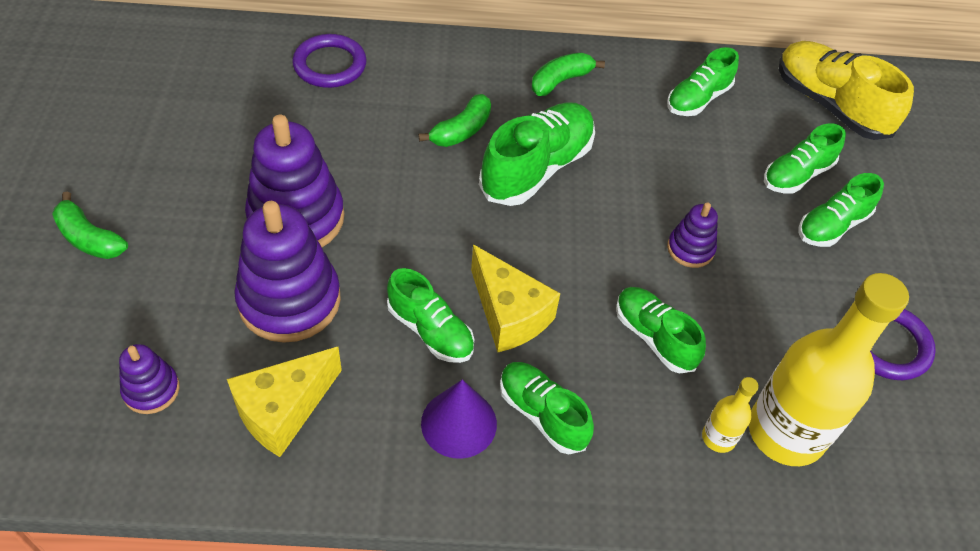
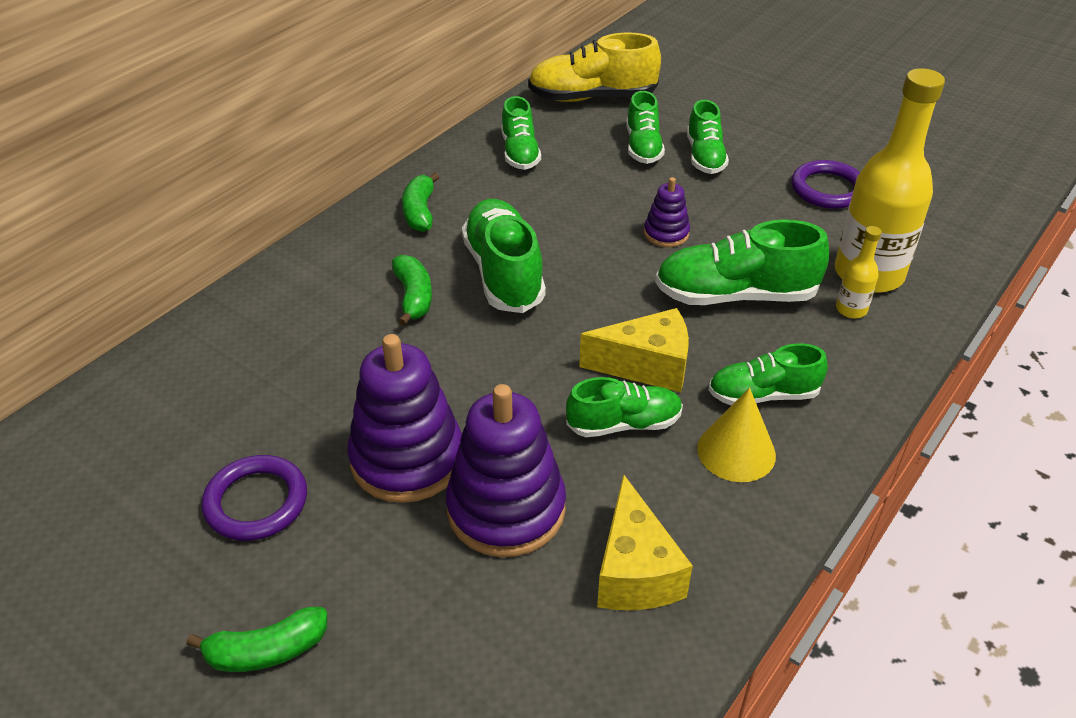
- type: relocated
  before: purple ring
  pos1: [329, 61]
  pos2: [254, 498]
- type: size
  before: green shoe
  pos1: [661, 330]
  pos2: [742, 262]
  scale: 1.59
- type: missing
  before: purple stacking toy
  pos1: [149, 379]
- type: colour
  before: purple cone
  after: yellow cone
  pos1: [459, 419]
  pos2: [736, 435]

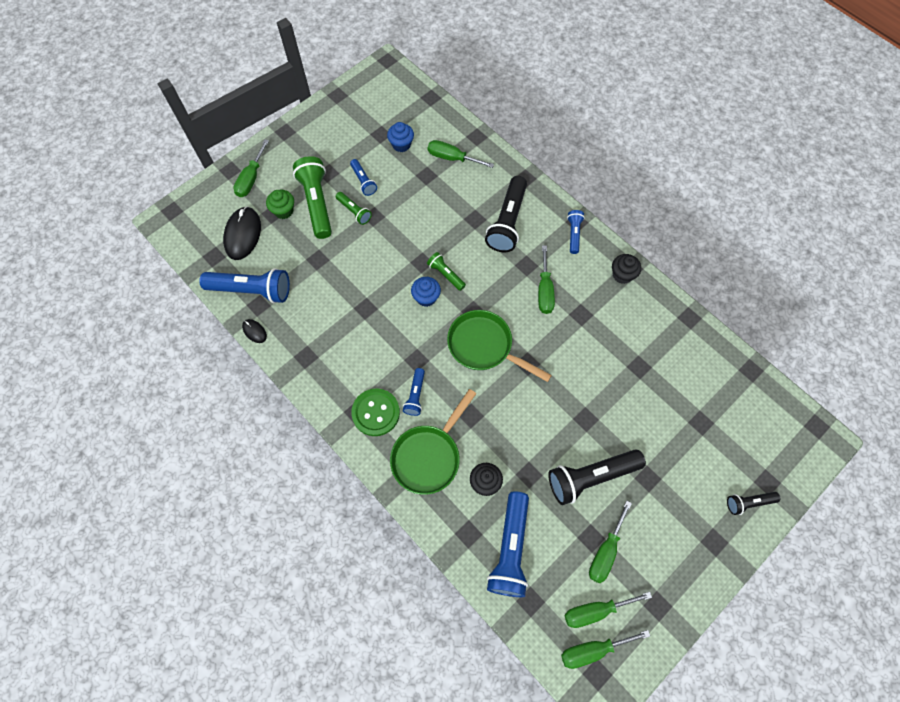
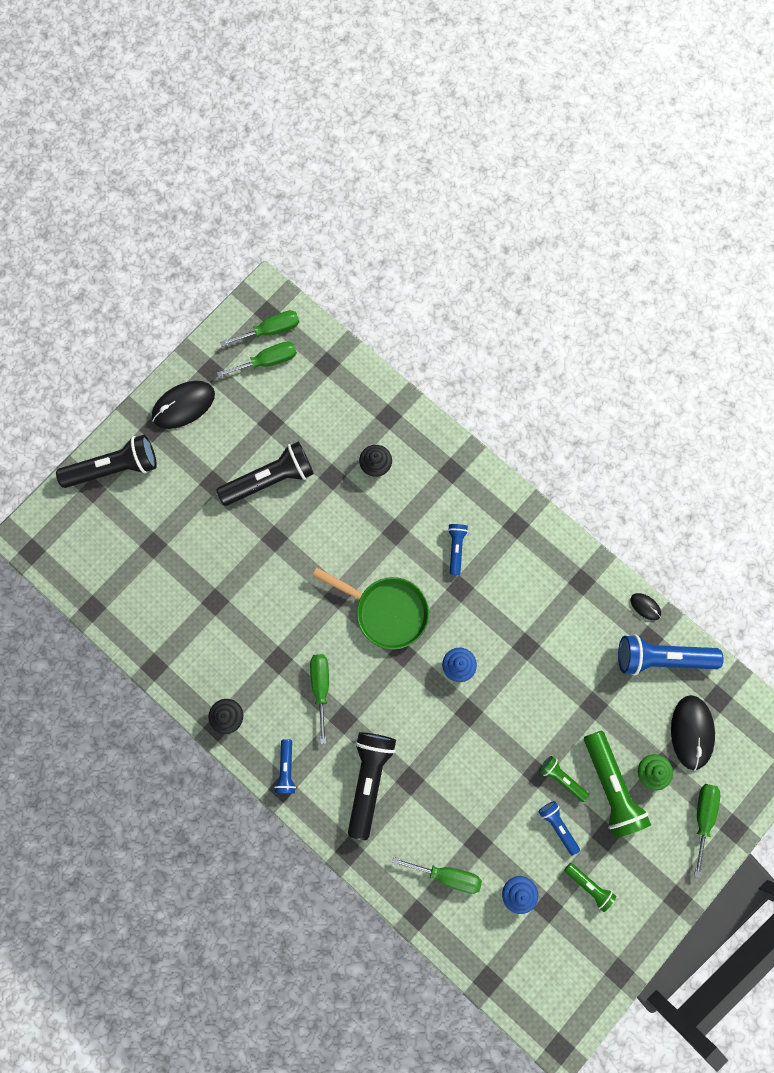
- type: relocated
  before: green flashlight
  pos1: [446, 271]
  pos2: [590, 887]
- type: missing
  before: green button
  pos1: [375, 412]
- type: missing
  before: green pan
  pos1: [433, 442]
- type: missing
  before: blue flashlight
  pos1: [508, 544]
- type: size
  before: black flashlight
  pos1: [753, 503]
  pos2: [106, 461]
  scale: 1.91
- type: missing
  before: green screwdriver
  pos1: [610, 542]
- type: appeared
  after: black mouse
  pos2: [183, 405]

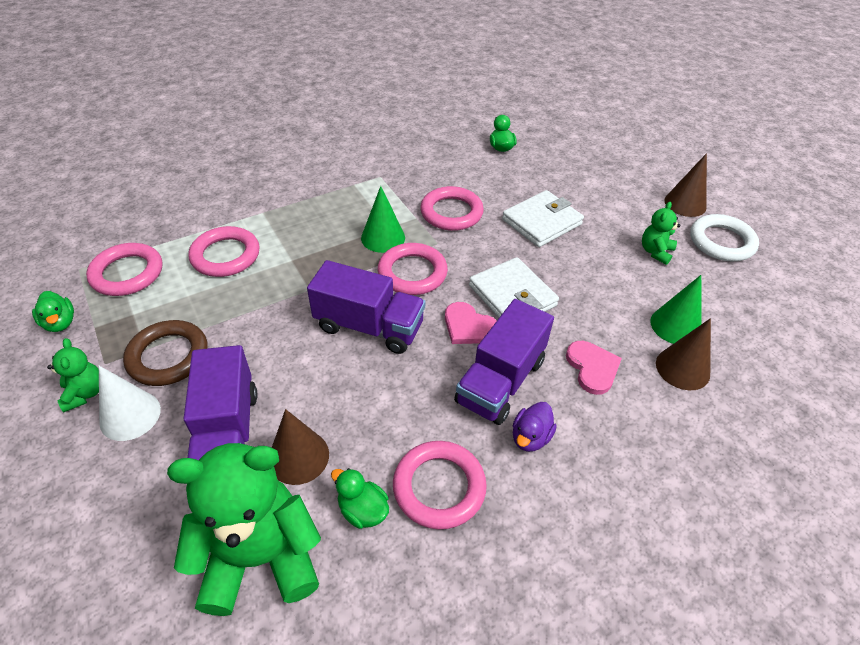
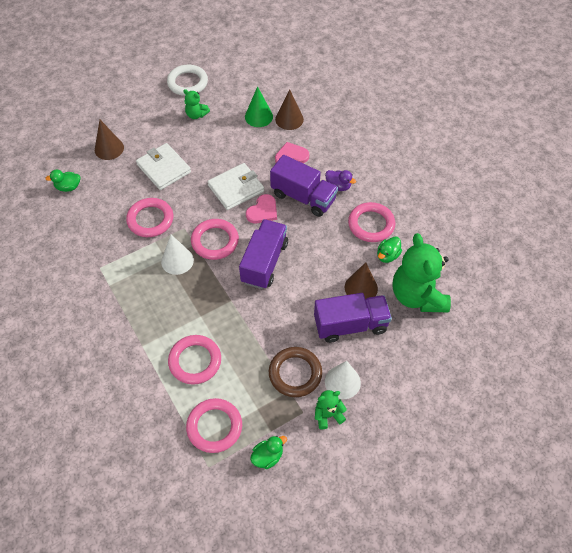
- type: relocated
  before: brown cone
  pos1: [685, 185]
  pos2: [109, 140]
- type: colour
  before: green cone
  after: white cone
  pos1: [383, 219]
  pos2: [177, 255]

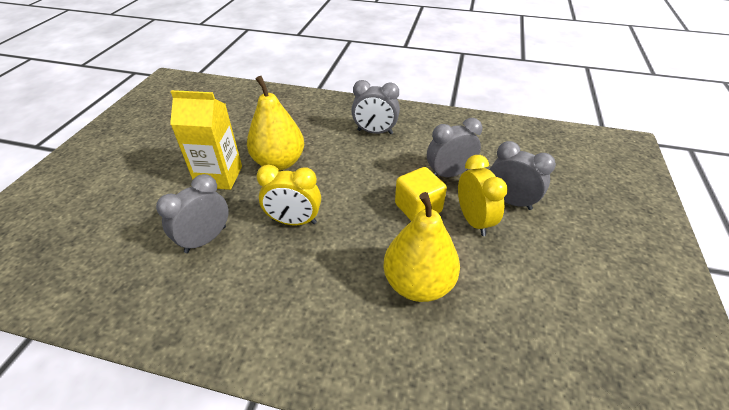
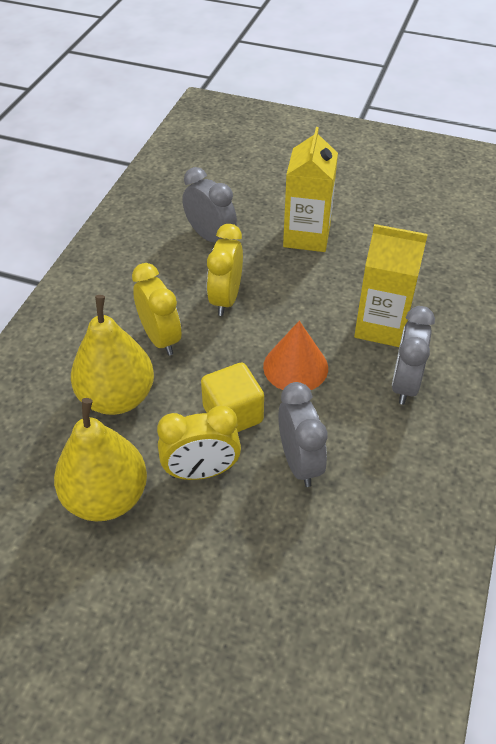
- type: relocated
  before: yellow pear
  pos1: [275, 123]
  pos2: [100, 460]
- type: missing
  before: grey clock
  pos1: [523, 175]
- type: appeared
  after: yellow carton
  pos2: [391, 285]
- type: appeared
  after: yellow clock
  pos2: [156, 309]
- type: appeared
  after: orange cone
  pos2: [295, 355]

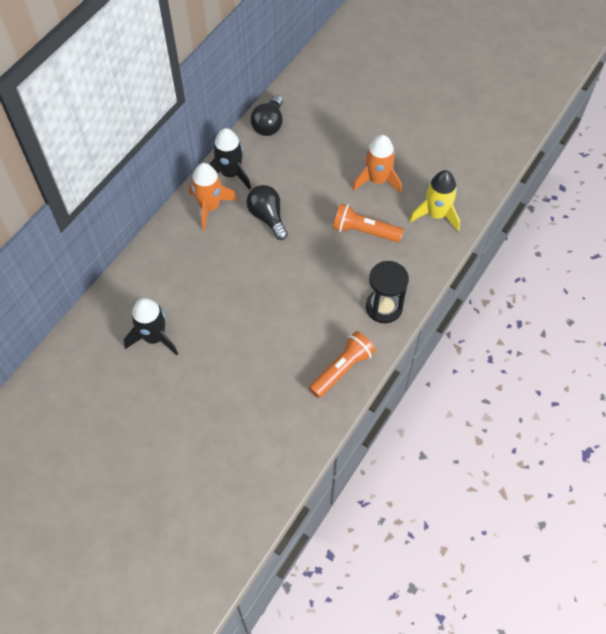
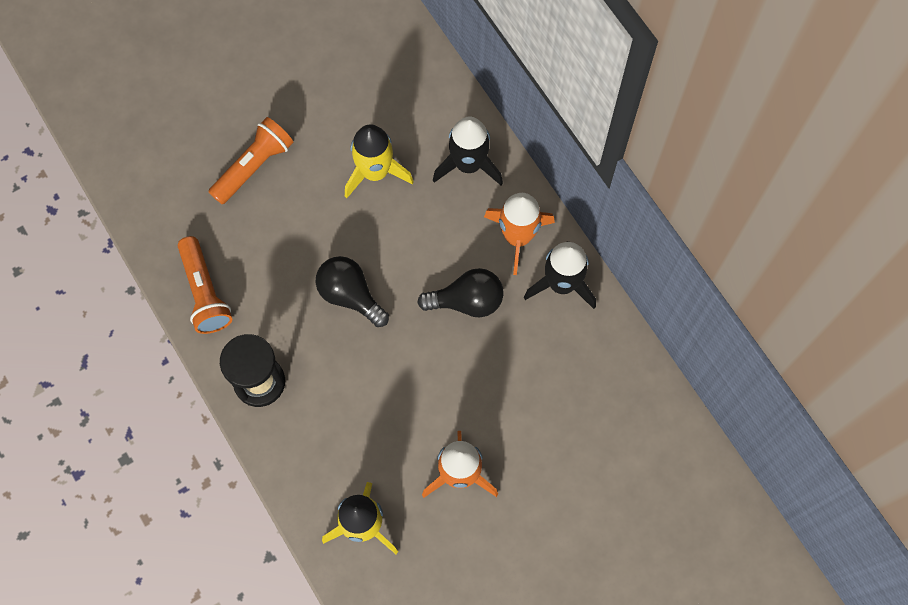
- type: relocated
  before: black light bulb
  pos1: [267, 115]
  pos2: [352, 291]
- type: relocated
  before: orange flashlight
  pos1: [368, 222]
  pos2: [250, 160]
- type: relocated
  before: black rocket
  pos1: [151, 327]
  pos2: [468, 151]
- type: appeared
  after: yellow rocket
  pos2: [379, 161]

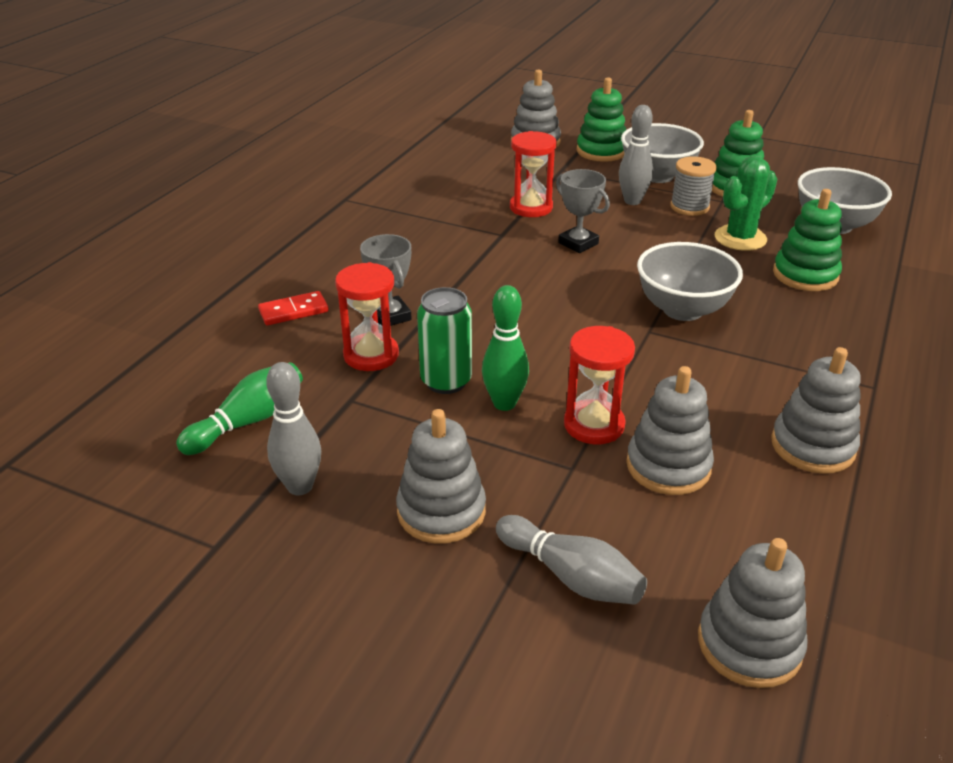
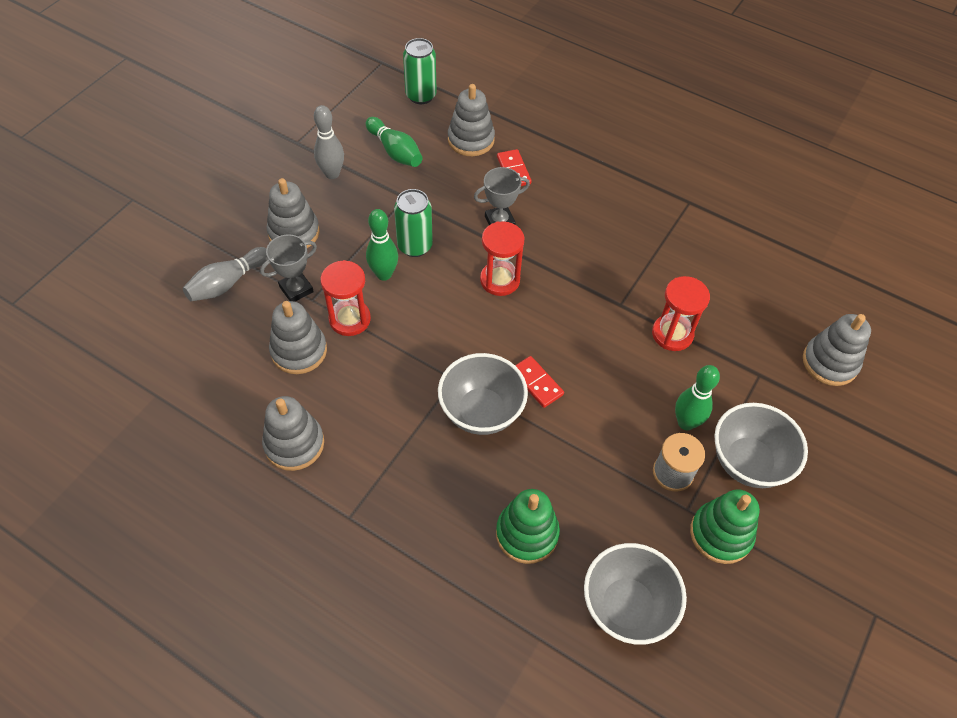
- type: missing
  before: green stacking toy
  pos1: [601, 120]
- type: colour
  before: grey bowling pin
  after: green bowling pin
  pos1: [636, 155]
  pos2: [697, 397]
- type: missing
  before: green cactus
  pos1: [746, 203]
- type: relocated
  before: grey trophy
  pos1: [583, 211]
  pos2: [288, 268]
- type: relocated
  before: red hourglass
  pos1: [367, 316]
  pos2: [502, 258]
- type: relocated
  before: grey stacking toy
  pos1: [753, 613]
  pos2: [471, 120]
- type: appeared
  after: green can
  pos2: [420, 71]
- type: appeared
  after: red domino
  pos2: [539, 382]

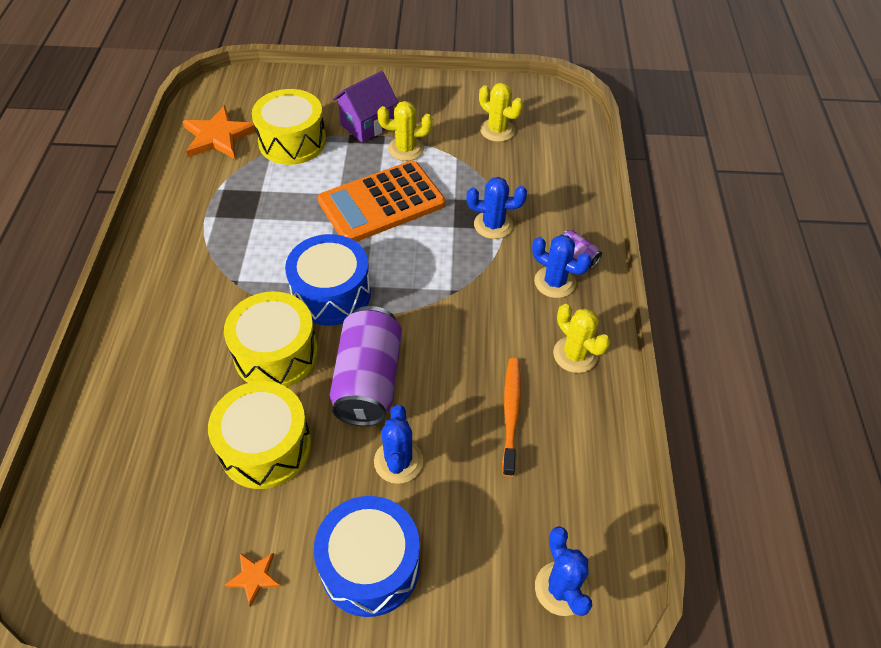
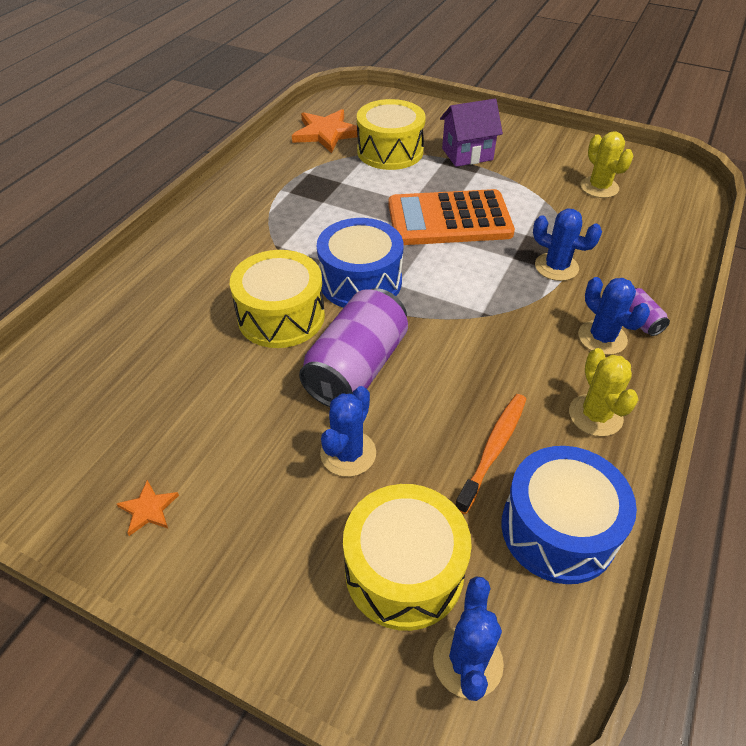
- type: missing
  before: yellow cactus
  pos1: [405, 131]
- type: relocated
  before: yellow drum
  pos1: [259, 435]
  pos2: [407, 557]
- type: relocated
  before: blue drum
  pos1: [367, 556]
  pos2: [569, 515]

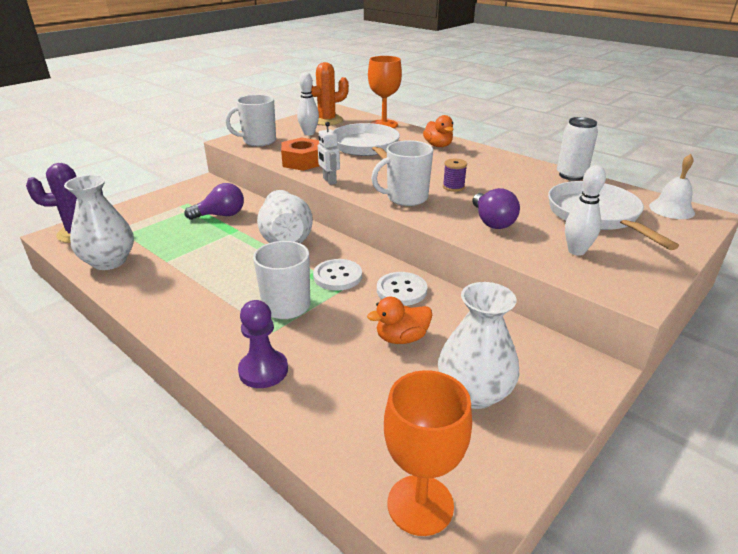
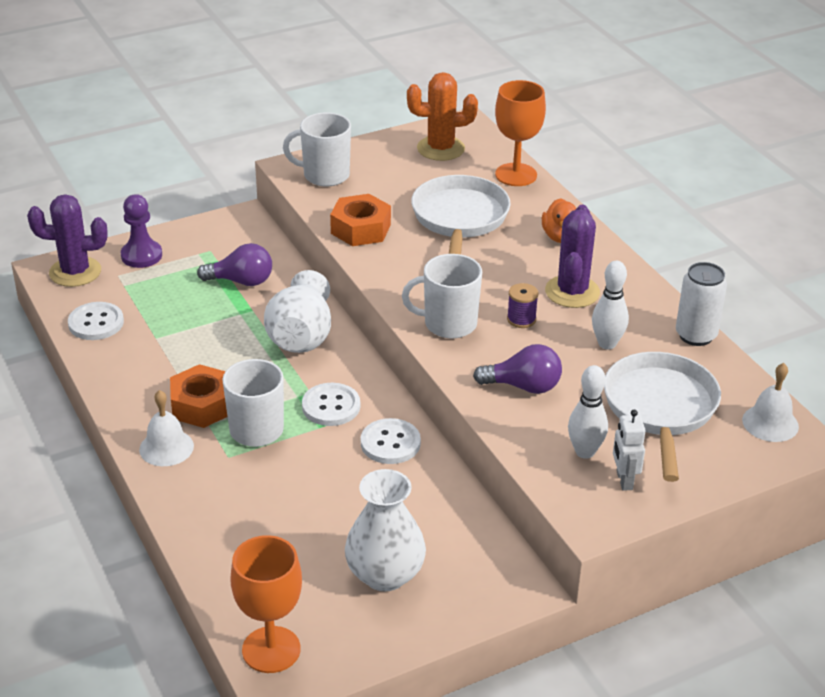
- type: relocated
  before: white bowling pin
  pos1: [308, 104]
  pos2: [610, 305]
- type: relocated
  before: white robot
  pos1: [329, 153]
  pos2: [629, 450]
- type: exchanged
  before: white vase
  after: white button
  pos1: [99, 222]
  pos2: [96, 321]
- type: spun
  before: purple light bulb
  pos1: [496, 208]
  pos2: [517, 369]
  turn: -90
- type: missing
  before: orange duck
  pos1: [399, 320]
- type: relocated
  before: purple pawn
  pos1: [263, 344]
  pos2: [141, 231]
- type: appeared
  after: purple cactus
  pos2: [572, 256]
- type: appeared
  after: orange nut
  pos2: [198, 396]
- type: appeared
  after: white bell
  pos2: [166, 428]

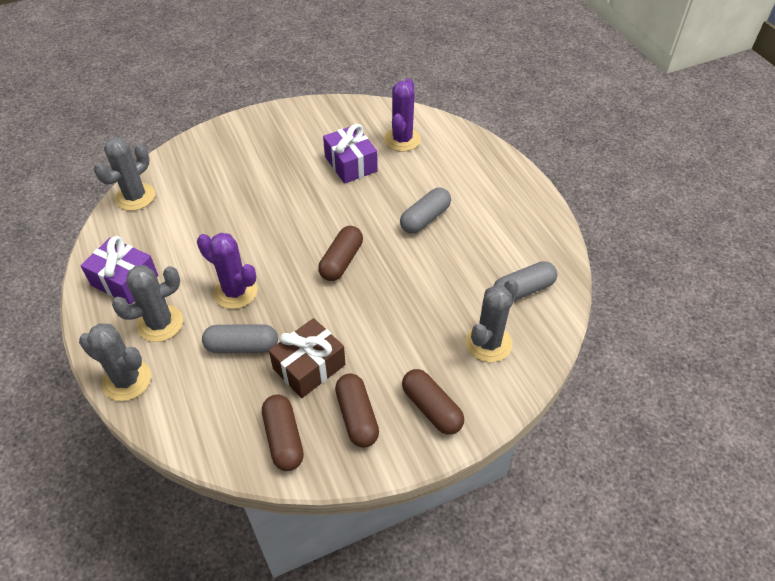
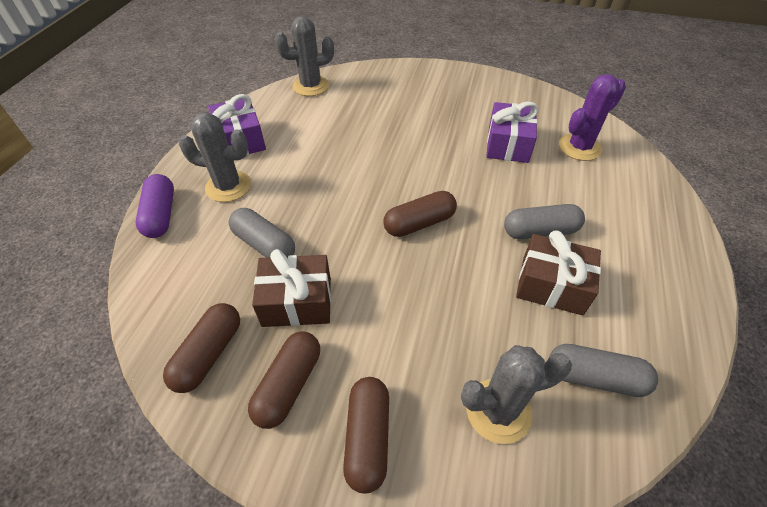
- type: missing
  before: purple cactus
  pos1: [227, 271]
- type: exchanged
  before: grey cactus
  after: purple capsule
  pos1: [115, 362]
  pos2: [155, 206]
- type: appeared
  after: brown gift
  pos2: [558, 273]

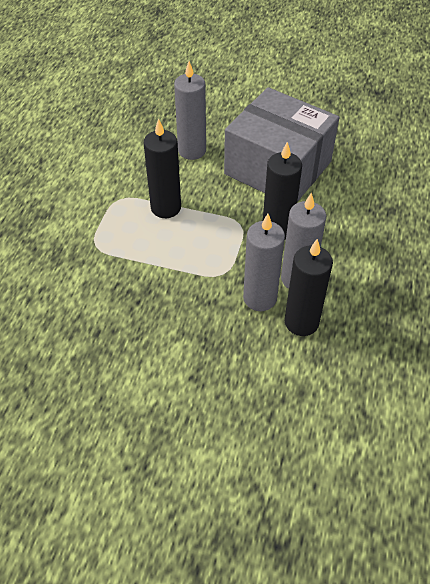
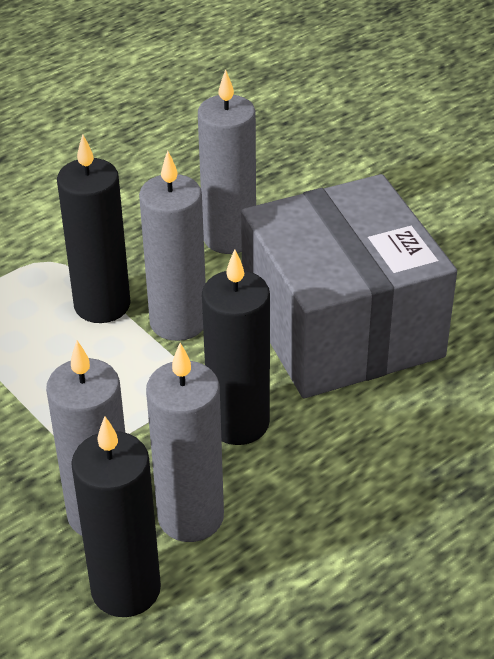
- type: appeared
  after: grey candle
  pos2: [172, 246]

